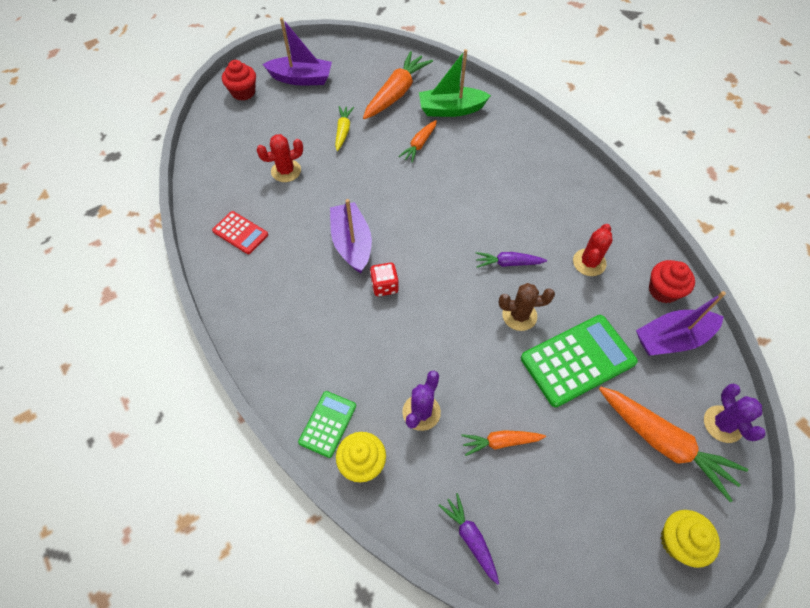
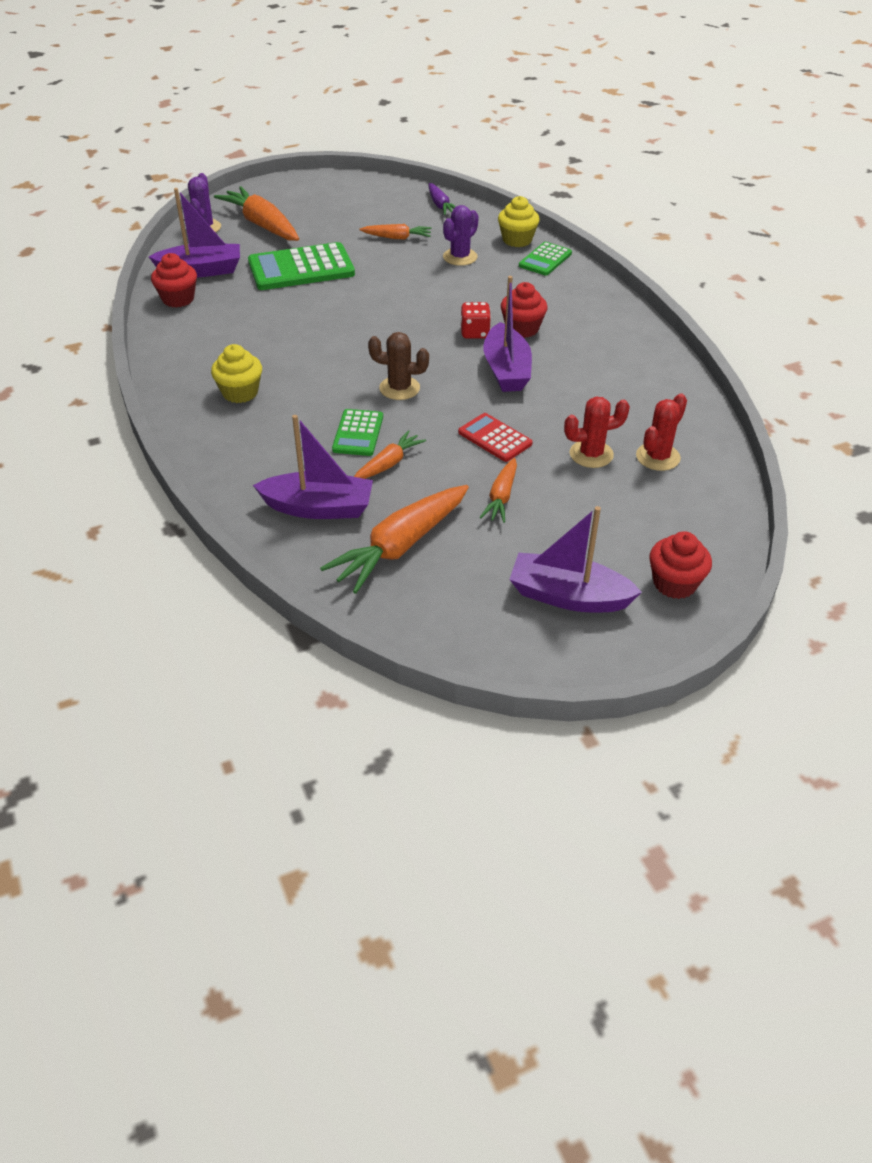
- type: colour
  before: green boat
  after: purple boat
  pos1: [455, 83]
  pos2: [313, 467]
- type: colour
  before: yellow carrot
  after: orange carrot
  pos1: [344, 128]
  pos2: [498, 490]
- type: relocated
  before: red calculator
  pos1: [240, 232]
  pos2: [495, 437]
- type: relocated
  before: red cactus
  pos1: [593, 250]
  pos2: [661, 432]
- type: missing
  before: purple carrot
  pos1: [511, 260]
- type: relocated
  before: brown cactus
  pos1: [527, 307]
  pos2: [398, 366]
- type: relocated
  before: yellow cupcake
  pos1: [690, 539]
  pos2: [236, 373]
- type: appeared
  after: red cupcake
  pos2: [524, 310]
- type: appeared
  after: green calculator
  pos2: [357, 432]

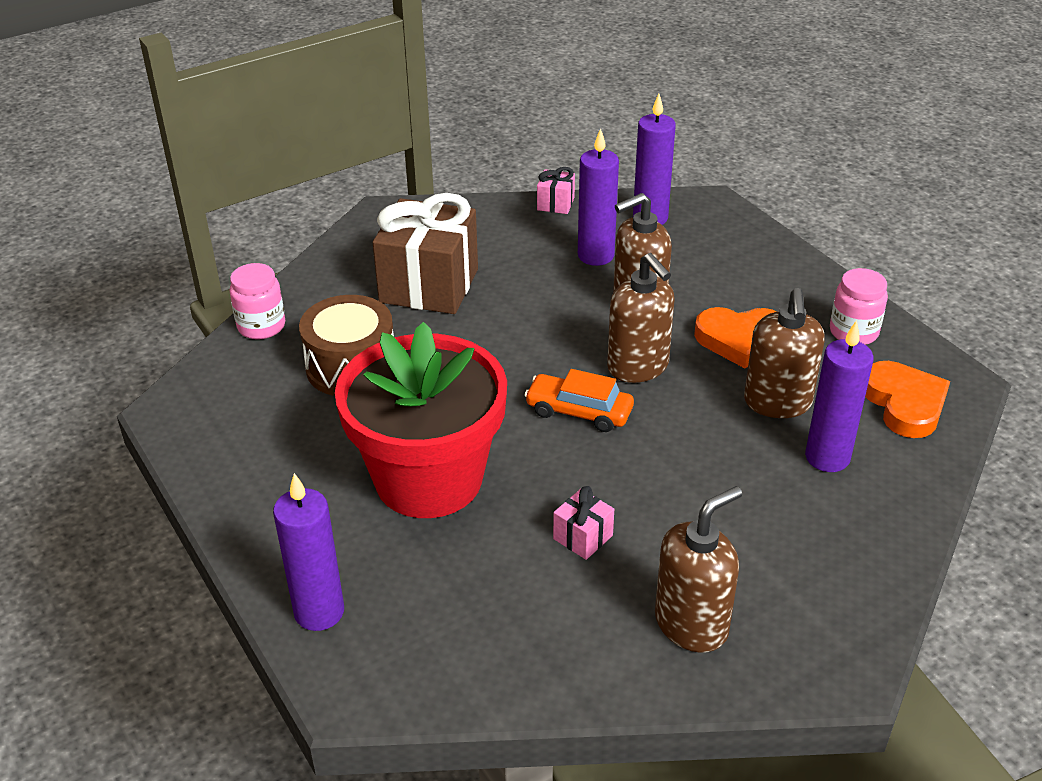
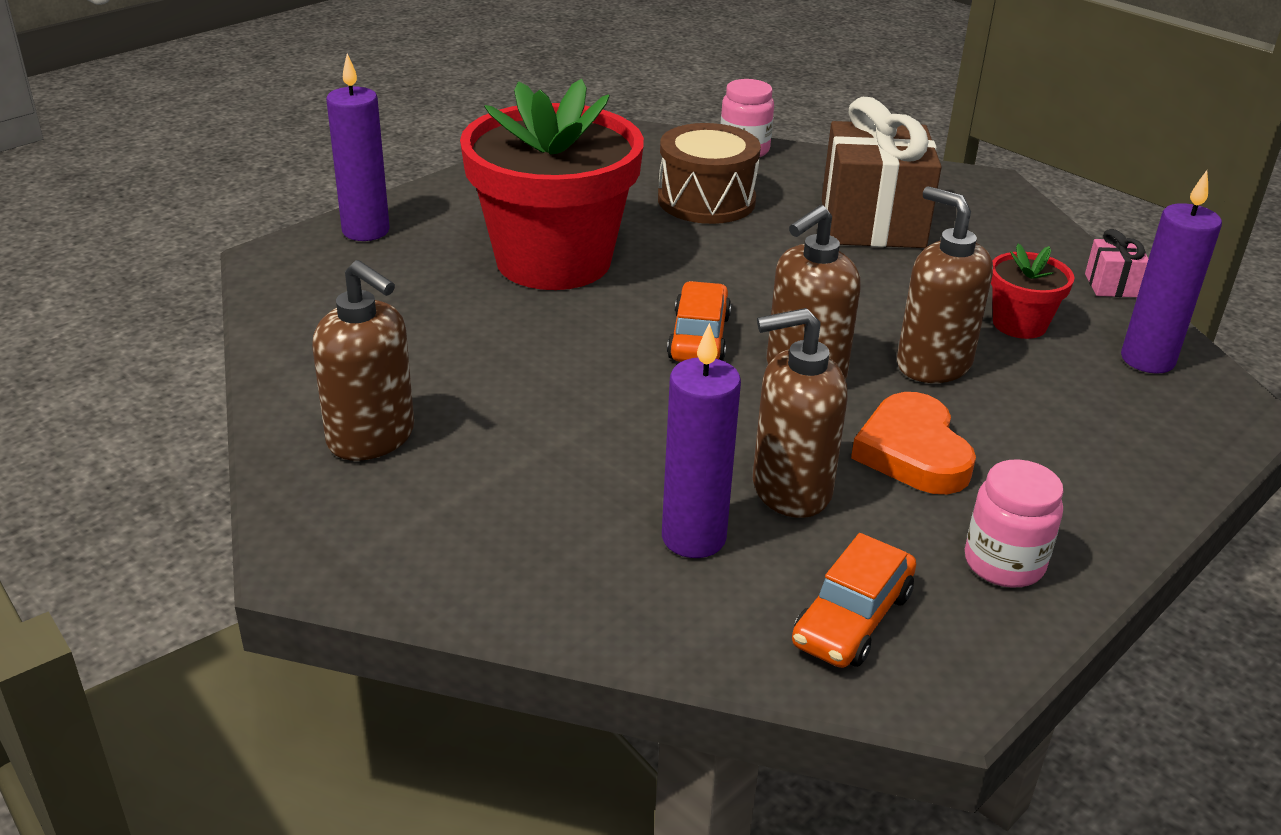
- type: exchanged
  before: purple candle
  after: red flower pot
  pos1: [598, 197]
  pos2: [1033, 291]
- type: exchanged
  before: orange heart
  after: orange car
  pos1: [907, 399]
  pos2: [854, 600]
- type: missing
  before: pink gift
  pos1: [583, 523]

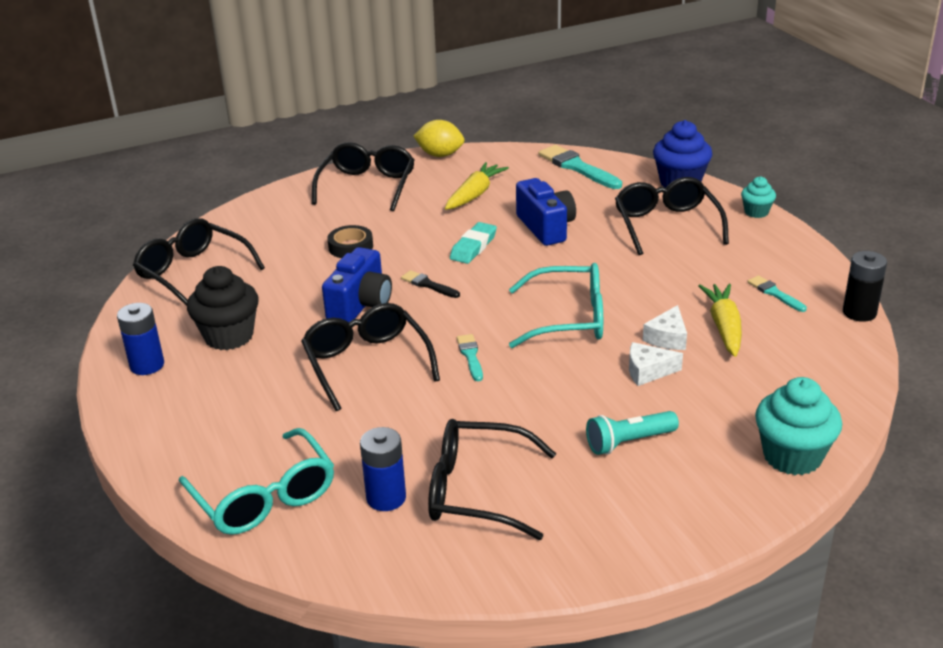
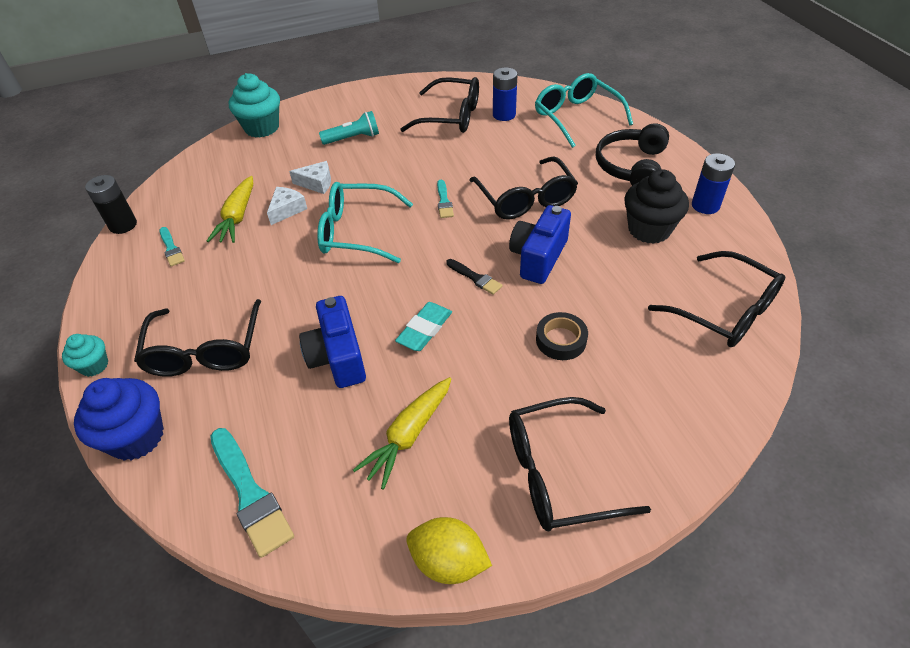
- type: spun
  before: black glasses
  pos1: [363, 176]
  pos2: [580, 464]
  turn: 60
- type: appeared
  after: black headphones
  pos2: [632, 154]

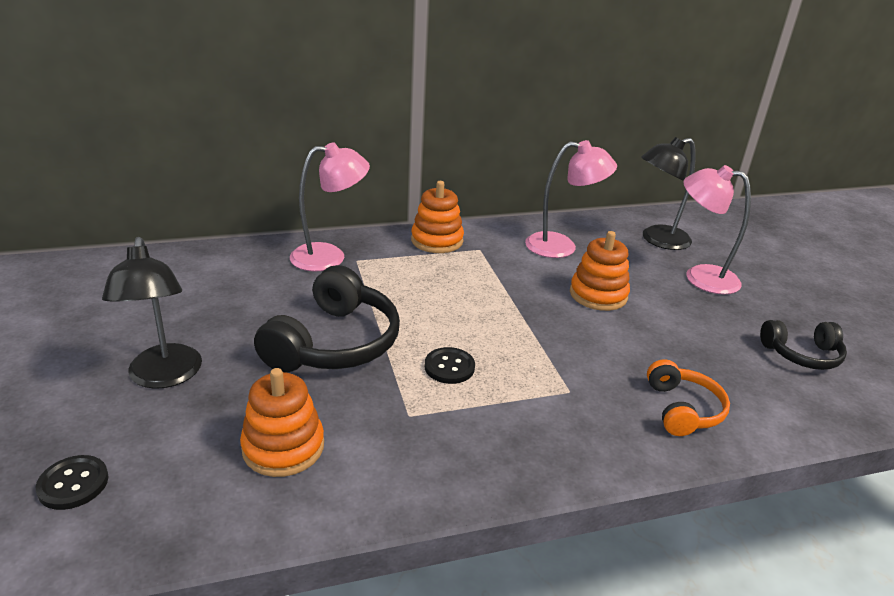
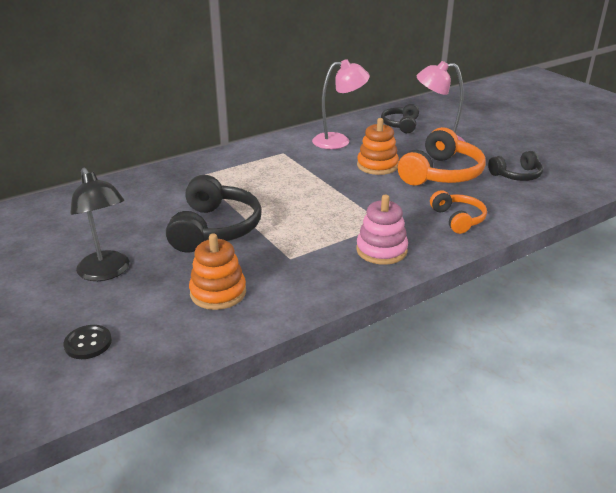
- type: exchanged
  before: black lamp
  after: black headphones
  pos1: [668, 193]
  pos2: [400, 118]
- type: missing
  before: pink lamp
  pos1: [330, 206]
- type: missing
  before: orange stacking toy
  pos1: [437, 217]
- type: missing
  before: black button
  pos1: [450, 365]
- type: appeared
  after: orange headphones
  pos2: [442, 156]
- type: appeared
  after: pink stacking toy
  pos2: [382, 230]

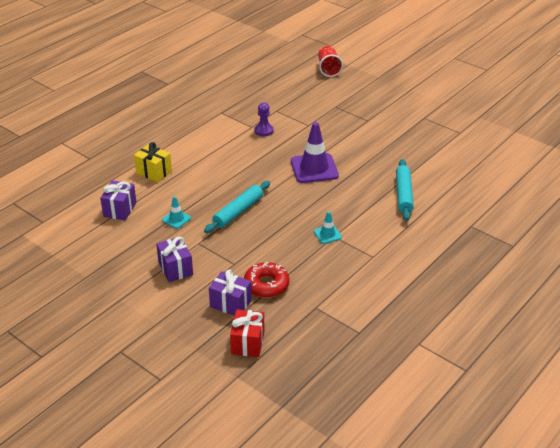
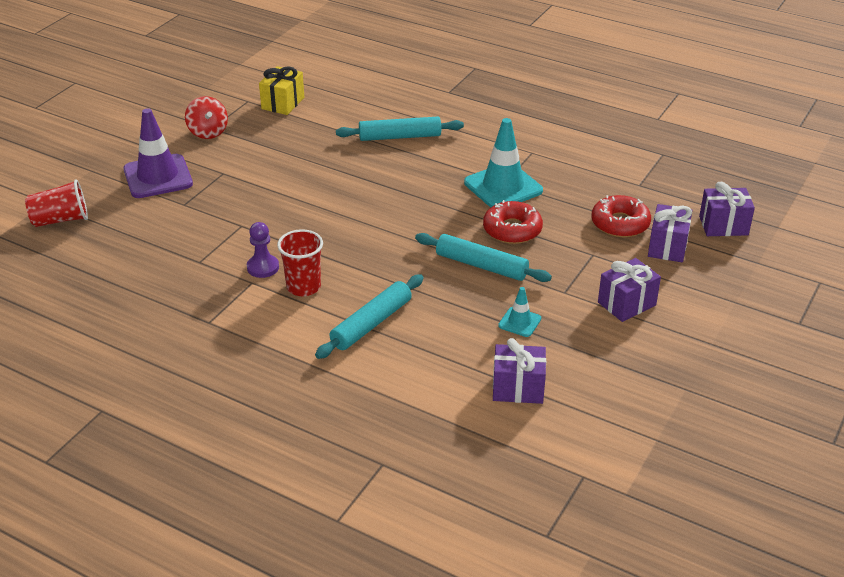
- type: relocated
  before: purple traffic cone
  pos1: [315, 152]
  pos2: [158, 153]
- type: relocated
  before: yellow gift
  pos1: [153, 162]
  pos2: [281, 90]
- type: size
  before: turquoise traffic cone
  pos1: [328, 227]
  pos2: [503, 163]
  scale: 2.03
- type: colour
  before: red gift
  after: purple gift
  pos1: [247, 333]
  pos2: [727, 209]
- type: appeared
  after: red spinning top
  pos2: [206, 117]
- type: appeared
  after: red donut
  pos2: [513, 222]
- type: appeared
  after: red cup
  pos2: [300, 262]
- type: appeared
  after: turquoise rolling pin
  pos2: [369, 316]

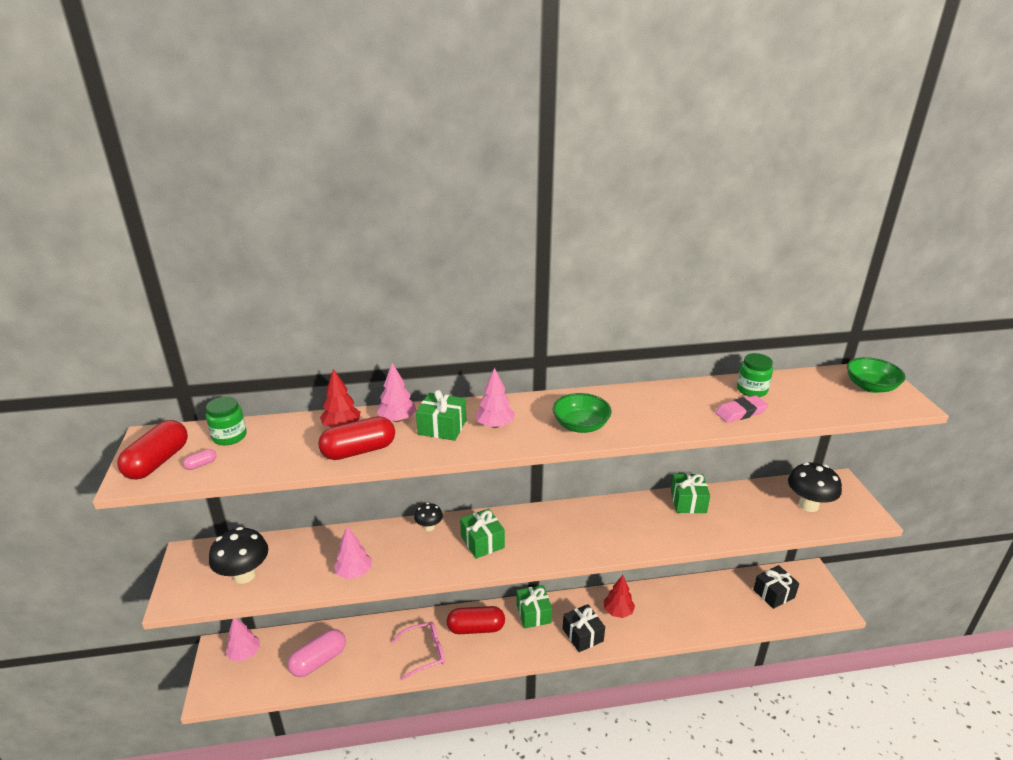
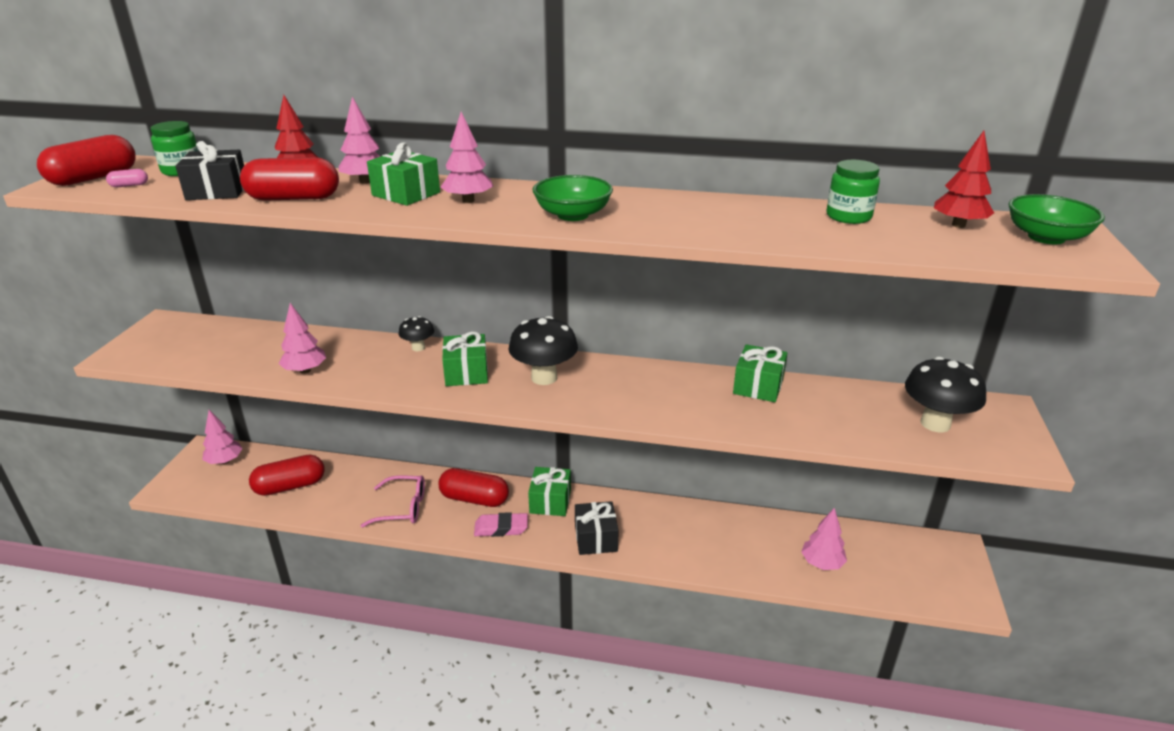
- type: relocated
  before: pink eraser
  pos1: [741, 409]
  pos2: [501, 524]
- type: relocated
  before: black mushroom
  pos1: [238, 555]
  pos2: [543, 350]
- type: relocated
  before: black gift
  pos1: [776, 587]
  pos2: [209, 170]
- type: relocated
  before: red tree
  pos1: [619, 596]
  pos2: [964, 179]
- type: colour
  before: pink capsule
  after: red capsule
  pos1: [317, 653]
  pos2: [287, 475]
- type: appeared
  after: pink tree
  pos2: [824, 539]

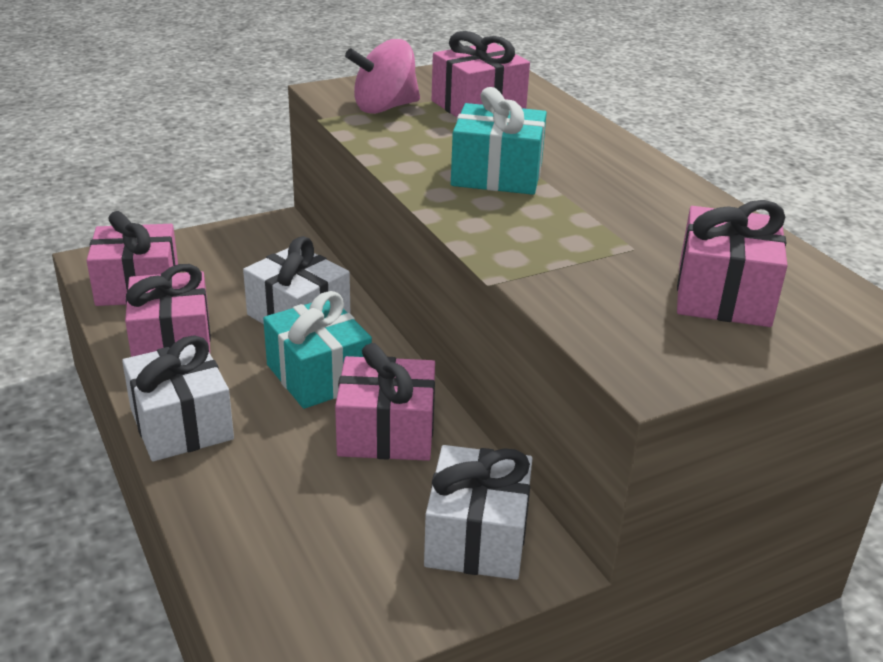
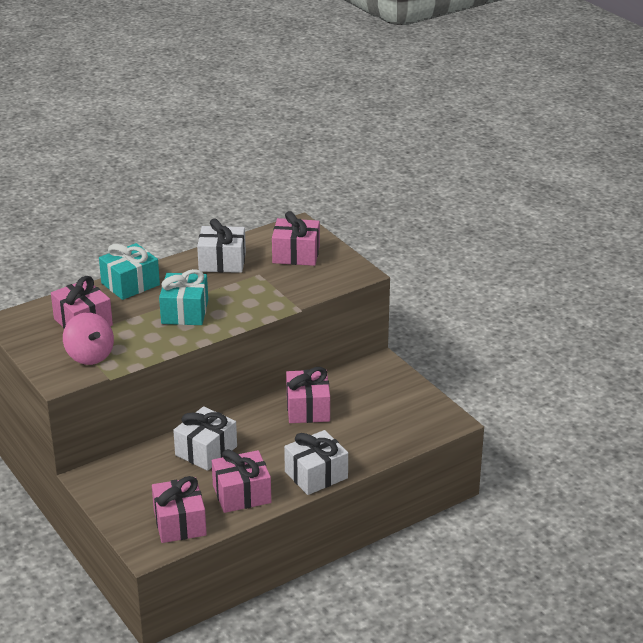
- type: relocated
  before: turquoise gift
  pos1: [317, 350]
  pos2: [129, 271]
- type: relocated
  before: white gift
  pos1: [478, 512]
  pos2: [221, 245]

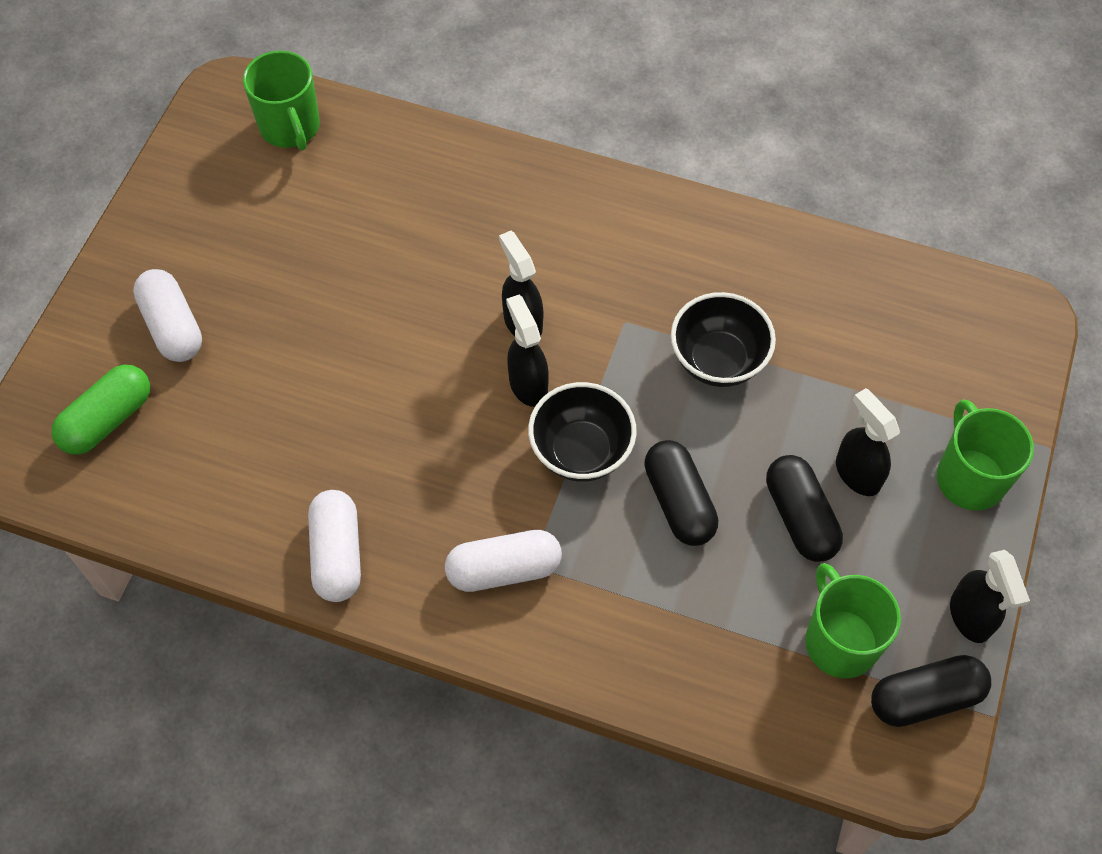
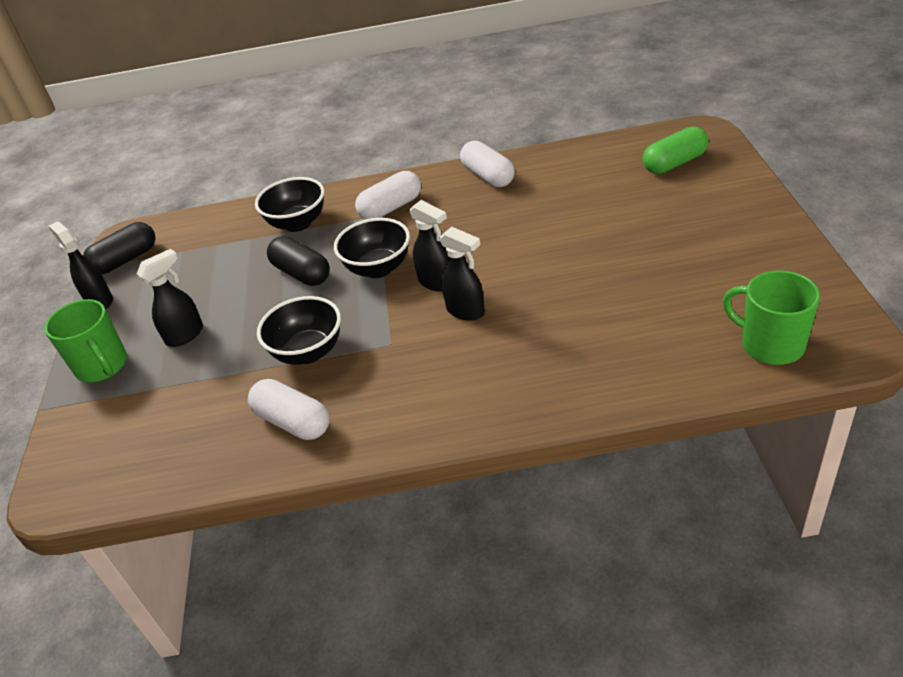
- type: relocated
  before: white capsule
  pos1: [167, 315]
  pos2: [288, 409]
- type: spun
  before: green capsule
  pos1: [101, 410]
  pos2: [675, 150]
  turn: 45
- type: spun
  before: black spray bottle
  pos1: [868, 442]
  pos2: [170, 298]
  turn: -75
- type: missing
  before: black capsule
  pos1: [804, 508]
- type: missing
  before: green mug
  pos1: [853, 620]
- type: appeared
  after: black bowl
  pos2: [289, 204]

